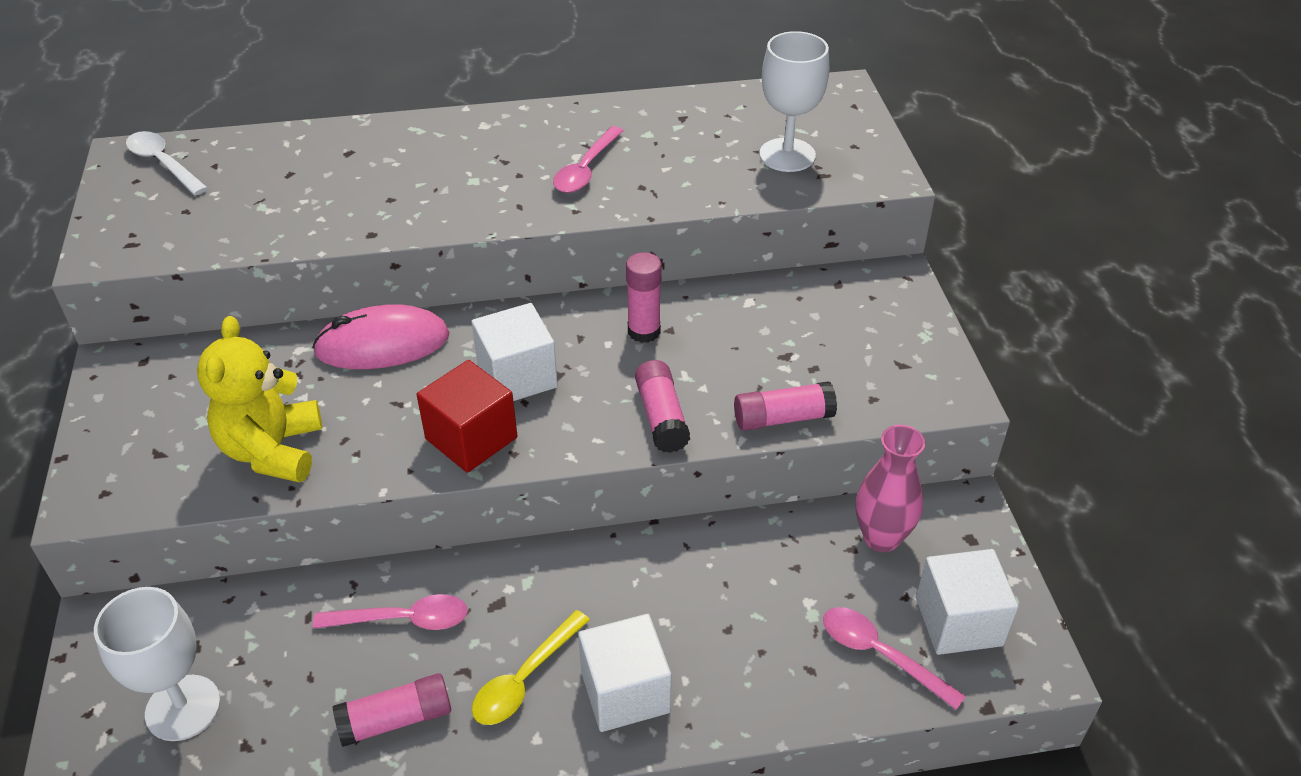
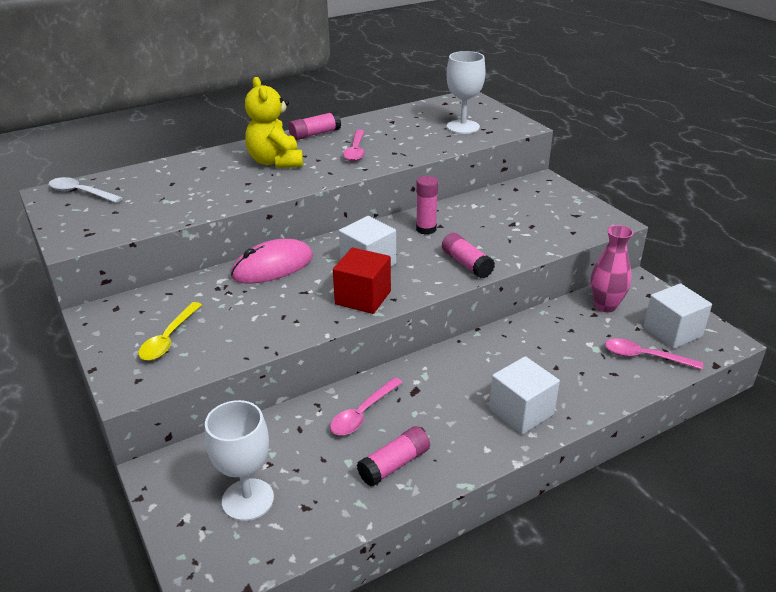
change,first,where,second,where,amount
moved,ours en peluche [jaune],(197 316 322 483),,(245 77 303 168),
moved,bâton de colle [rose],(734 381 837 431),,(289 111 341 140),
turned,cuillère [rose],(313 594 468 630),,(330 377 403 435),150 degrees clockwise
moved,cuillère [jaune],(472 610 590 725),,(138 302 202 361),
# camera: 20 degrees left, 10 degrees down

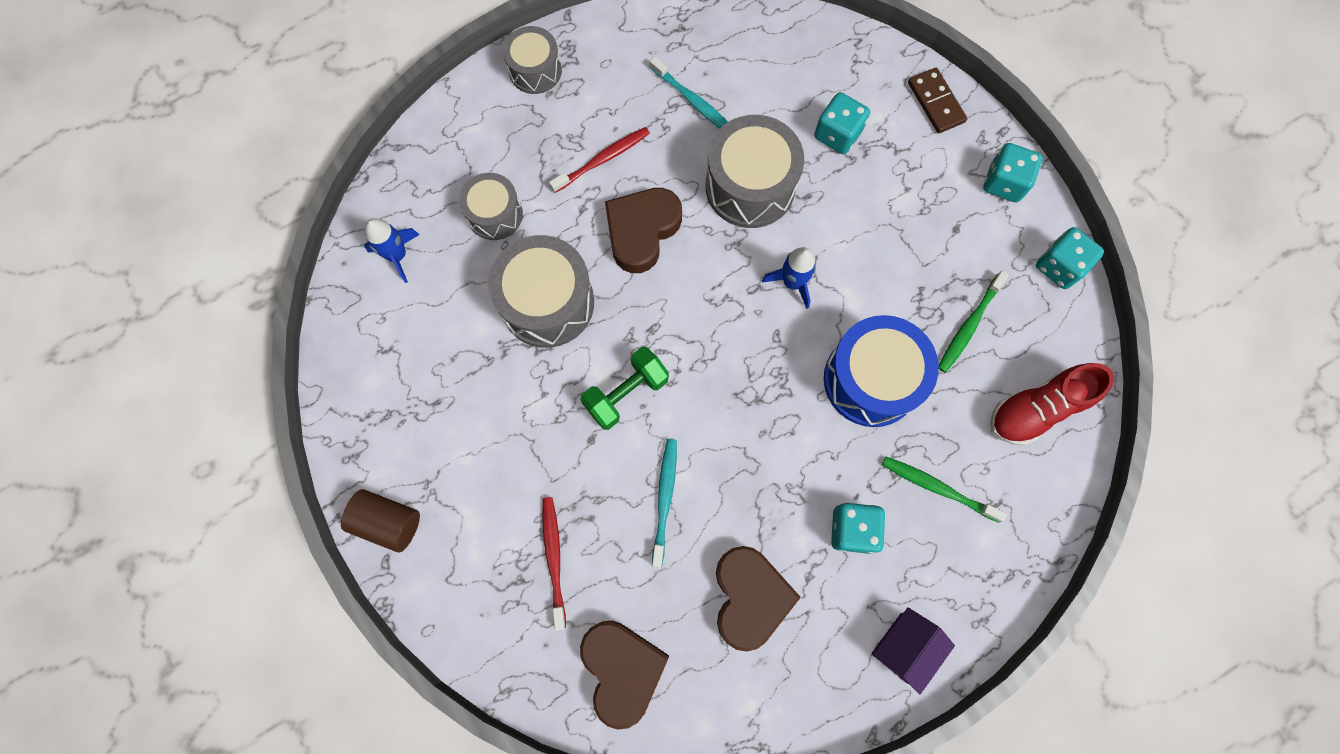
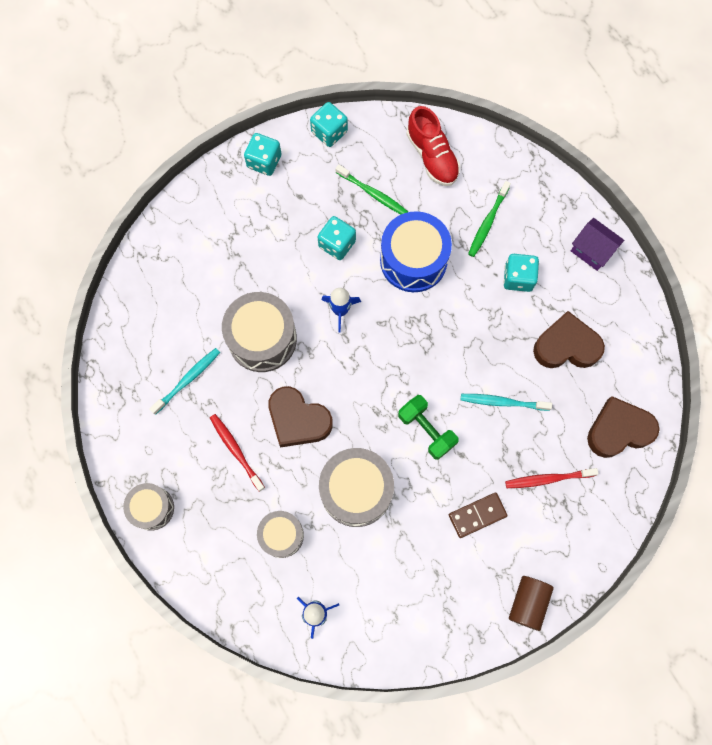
change,first,where,second,where,amount
moved,domino [marron],(908 68 967 133),,(449 492 508 538),
moved,dé [turquoise],(814 92 870 154),,(317 216 356 260),
# camera: 90 degrees left, 0 degrees up

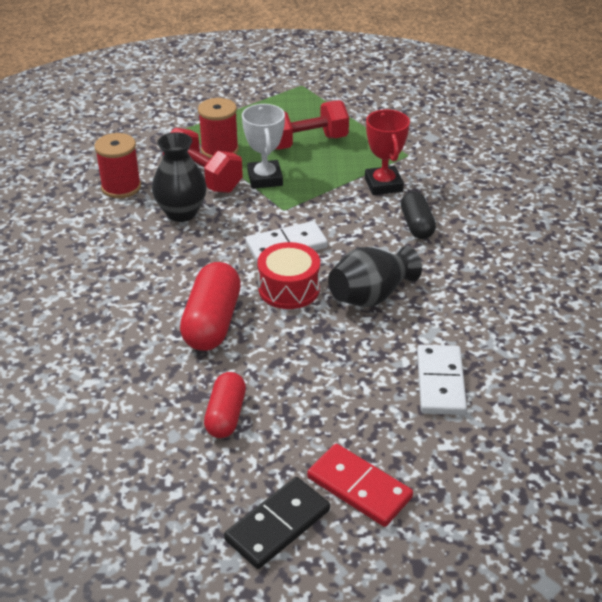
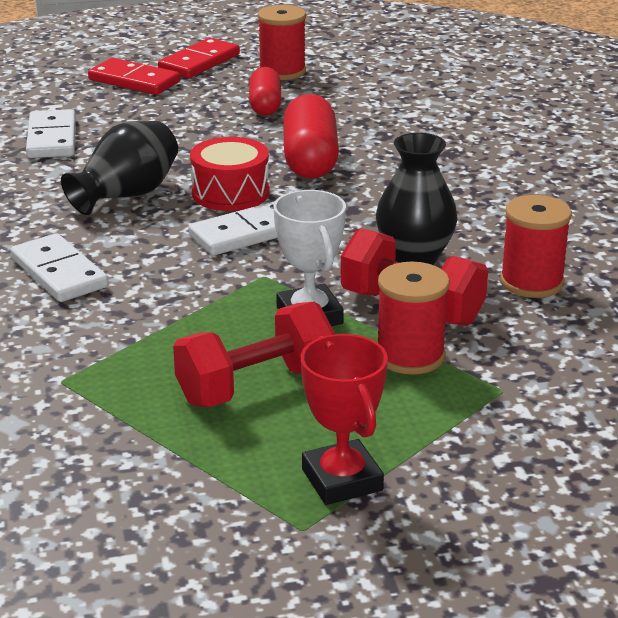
change,first,where,second,where,amount
moved,trophée [rouge],(365 109 410 195),,(301 334 388 505),
replaced,gélule [noir],(401 191 436 239),domino [blanc],(10 233 109 302),
recoloured,domino [noir],(224 477 330 569),domino [rouge],(158 38 240 78),
added,,,bobine [rouge],(258 5 306 80),
# camera: 170 degrees right, 10 degrees down

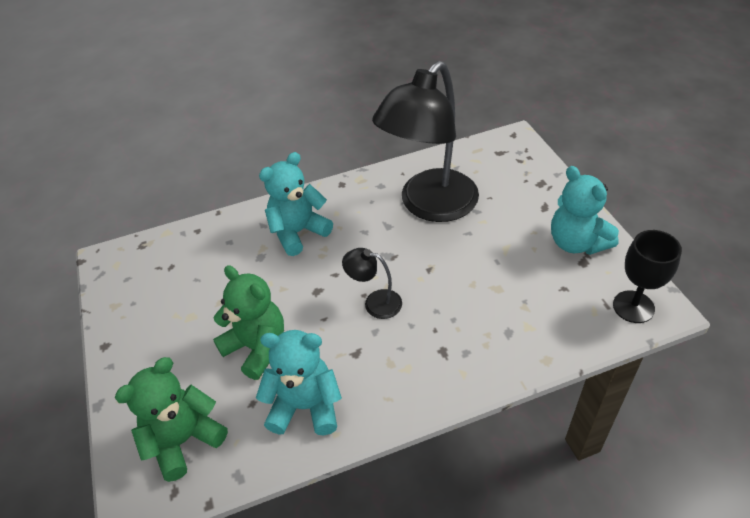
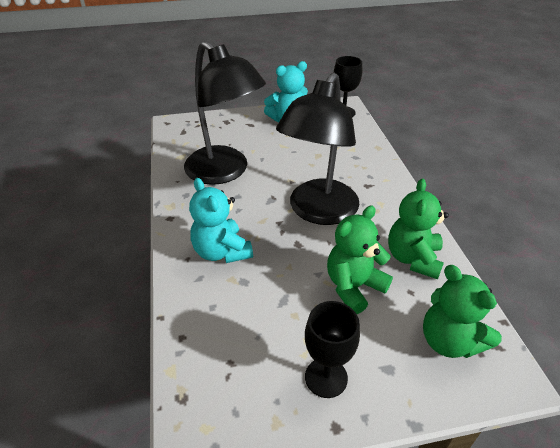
change,first,where,second,where,amount
resized,lampe [noir],(342 248 402 319),,(276 72 360 225),x2.38
recoloured,ours en peluche [turquoise],(256 330 342 435),ours en peluche [vert],(388 179 449 279),
added,,,verre à pied [noir],(305 301 360 398),
# camera: 85 degrees left, 5 degrees down

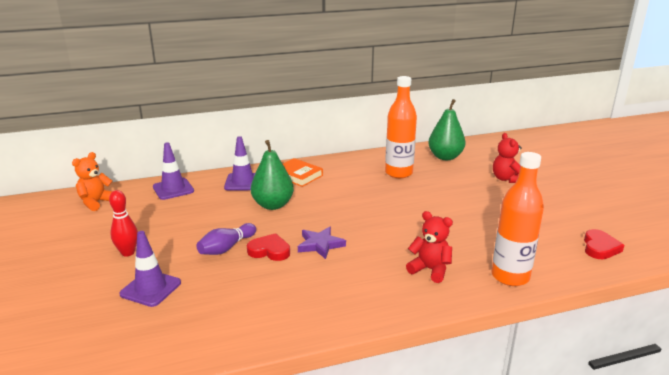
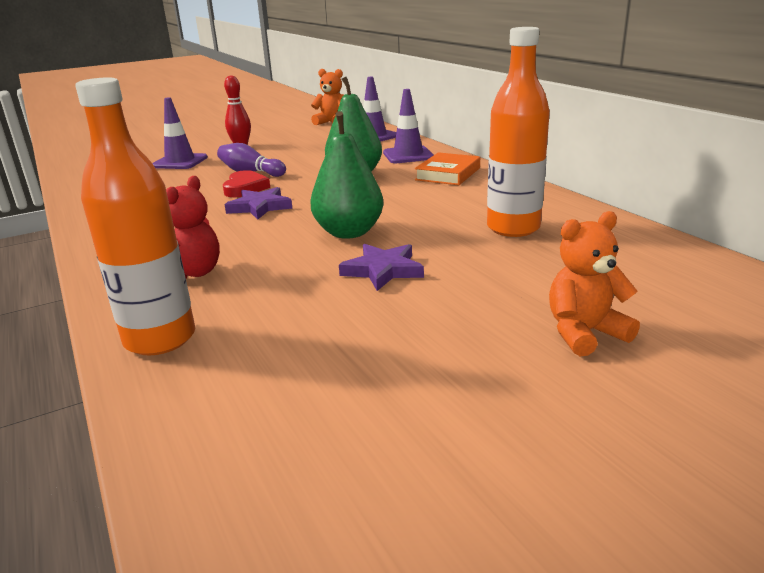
change,first,where,second,where,amount
moved,poire [vert],(428 99 465 160),,(310 111 384 239),
recoloured,ours en peluche [rouge],(493 133 522 183),ours en peluche [orange],(549 211 640 356),
removed,cœur [rouge],(584 229 624 259),,,
added,,,étoile [violet],(339 244 424 291),
# camera: 80 degrees right, 0 degrees up

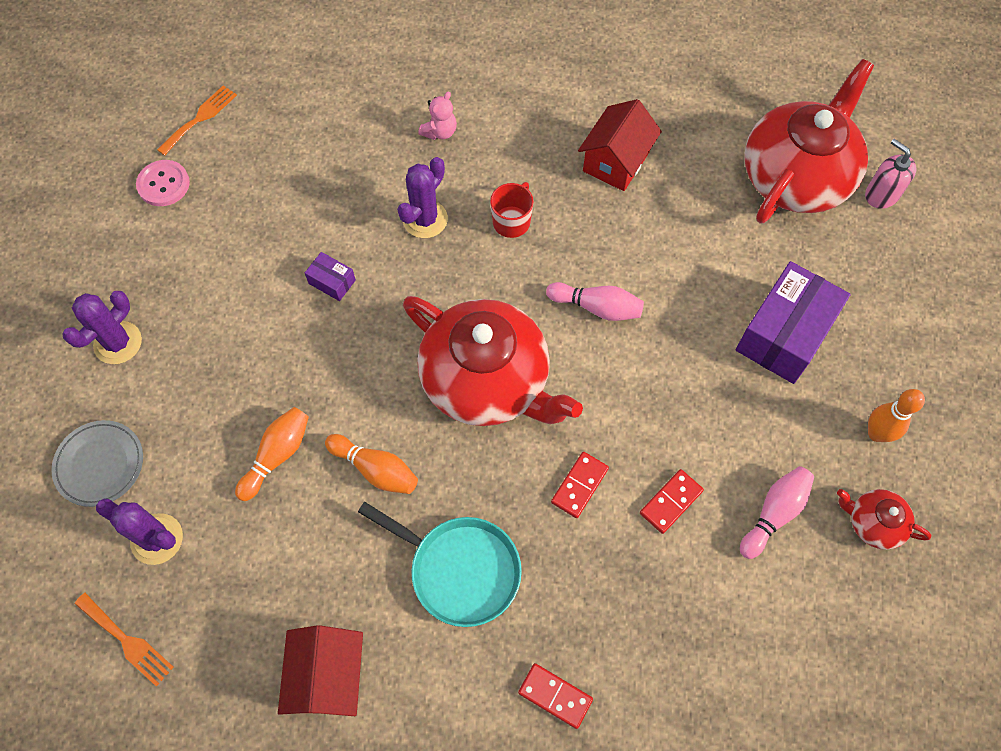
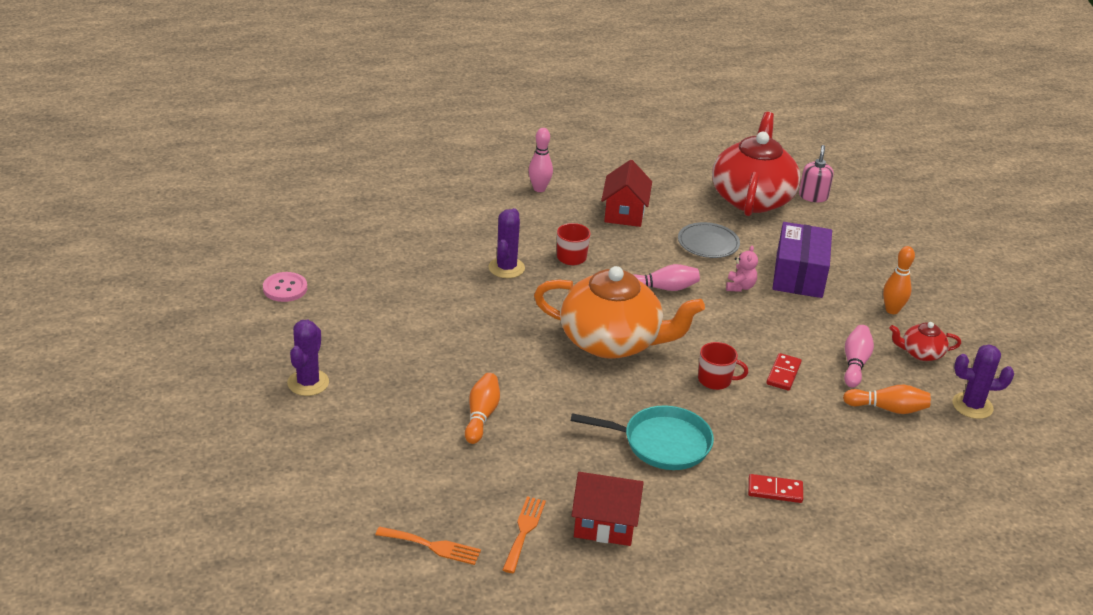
change,first,where,second,where,amount
moved,fourchette [orange],(157 85 237 156),,(502 496 546 573),
moved,ours en peluche [rose],(418 92 457 140),,(726 246 758 292),
turned,distributeur de savon [rose],(865 139 916 209),,(799 145 834 202),75 degrees clockwise
removed,boîte [violet],(305 252 356 301),,,
recoloured,théière [rouge],(403 296 583 426),théière [orange],(534 266 705 359),
moved,assiette [gris],(51 420 143 507),,(678 222 740 258),
moved,quille [orange],(325 434 418 494),,(843 385 931 414),
replaced,domino [rouge],(551 452 609 518),tasse [rouge],(698 342 748 390),
moved,cactus [violet],(96 498 183 565),,(952 344 1014 419),
turned,maison [rouge],(278 625 363 716),,(571 472 644 546),60 degrees counterclockwise
added,,,quille [rose],(529 128 553 192),
# camera: 25 degrees left, 30 degrees down

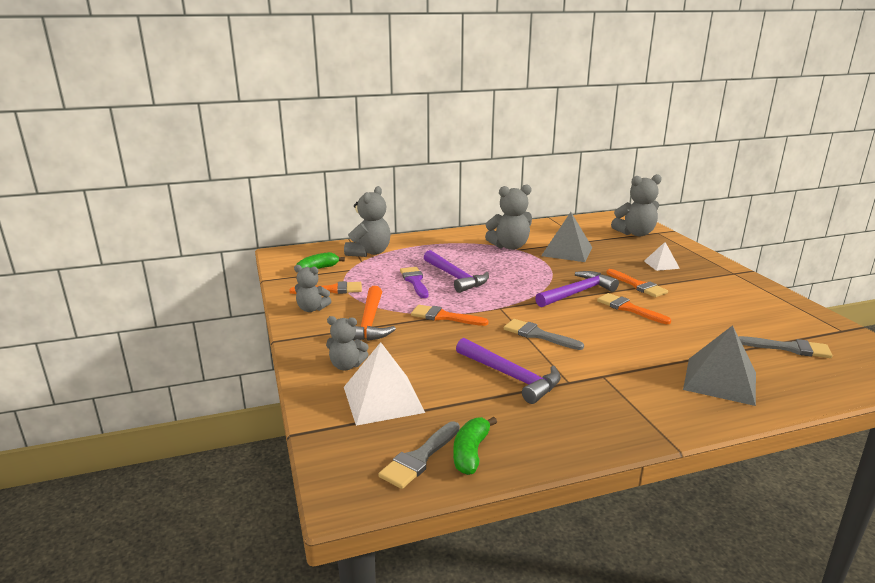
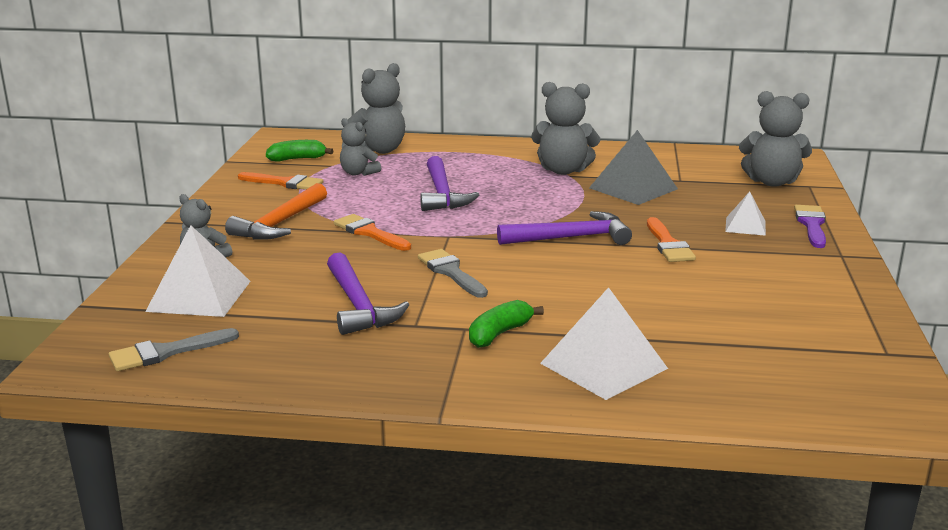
change,first,where,second,where,amount
moved,ours en peluche [gris],(294 265 331 312),,(340 118 381 176),
moved,pinceau [violet],(400 267 429 298),,(794 205 826 248),
removed,pinceau [orange],(597 293 671 324),,,
recoloured,pyramide [gris],(683 325 756 406),pyramide [blanc],(540 287 668 400),
removed,pinceau [gris],(739 336 833 358),,,
moved,banane [vert],(453 417 497 475),,(469 300 544 348),
# camera: 25 degrees right, 0 degrees up

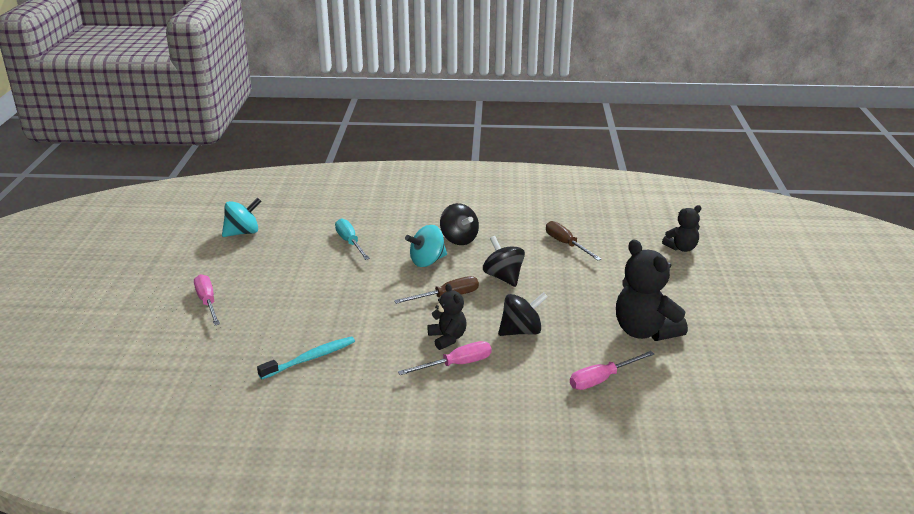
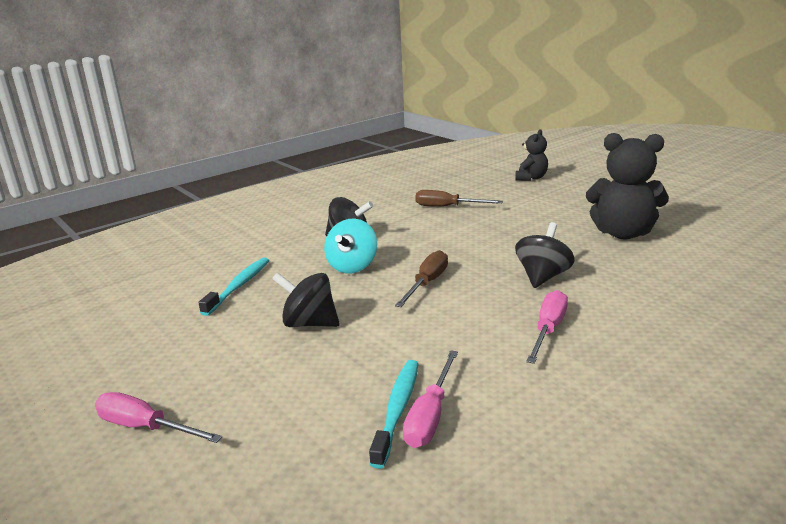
change,first,where,second,where,amount
removed,toupie [turquoise],(222 198 261 237),,,
replaced,tournevis [turquoise],(335 218 370 260),brosse à dents [turquoise],(198 257 269 316),
moved,toupie [noir],(483 236 525 287),,(272 272 340 327),
removed,ours en peluche [noir],(427 284 466 350),,,
moved,tournevis [rose],(570 351 654 390),,(403 350 458 448),
# camera: 40 degrees left, 5 degrees down

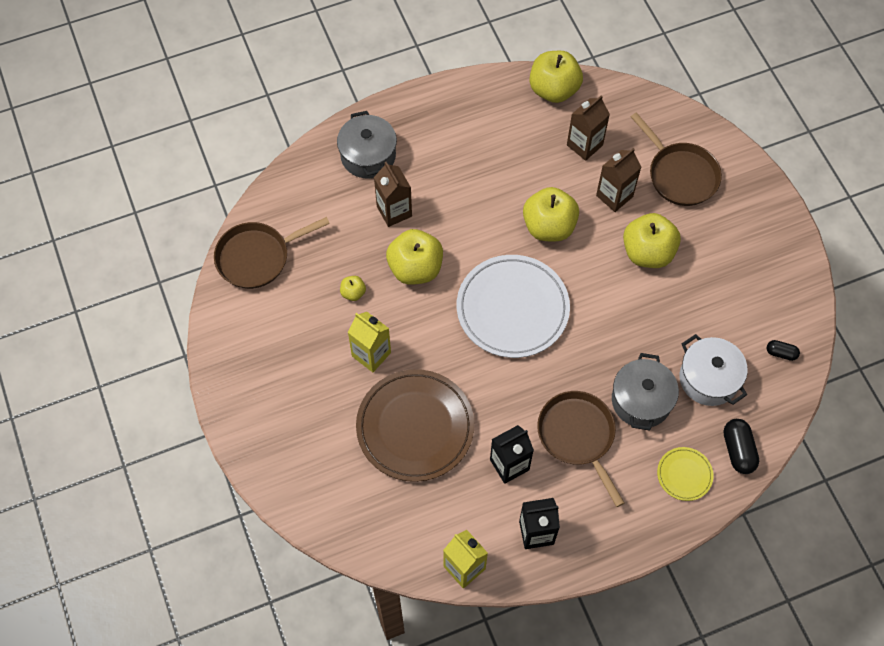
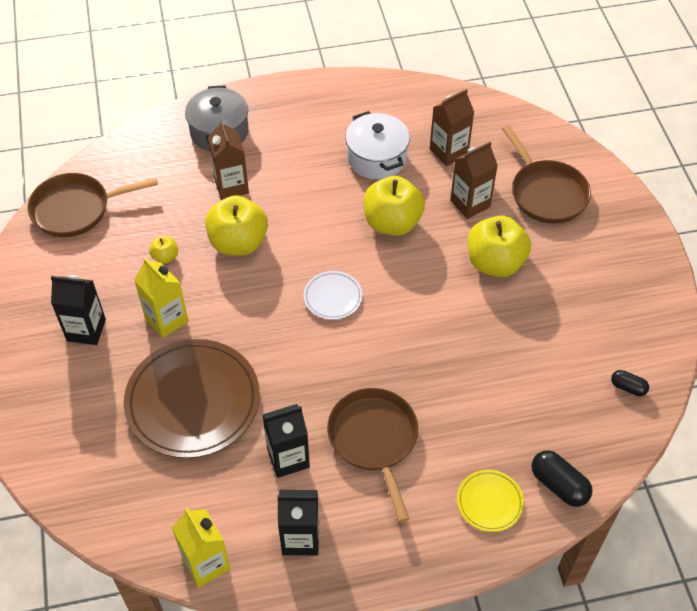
change,first,where,second,where,amount
removed,pomme [jaune],(530 51 583 103),,,
resized,assiette [blanc],(457 255 570 358),,(304 271 362 320),x0.47
moved,marmite [blanc],(680 334 748 406),,(345 111 410 179),
removed,marmite [gris],(612 353 679 431),,,
turned,gélule [noir],(723 419 759 474),,(531 450 593 507),45 degrees counterclockwise
added,,,brique de lait [noir],(51 275 106 345),
# camera: 10 degrees right, 10 degrees down

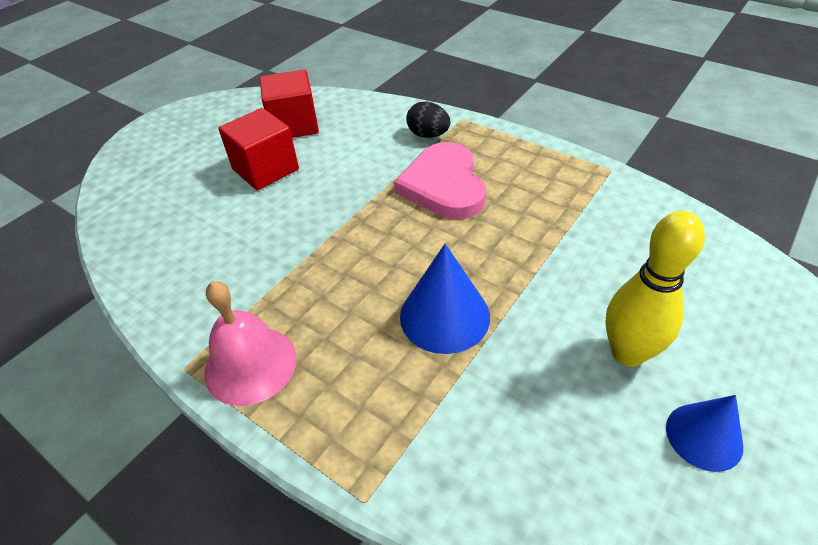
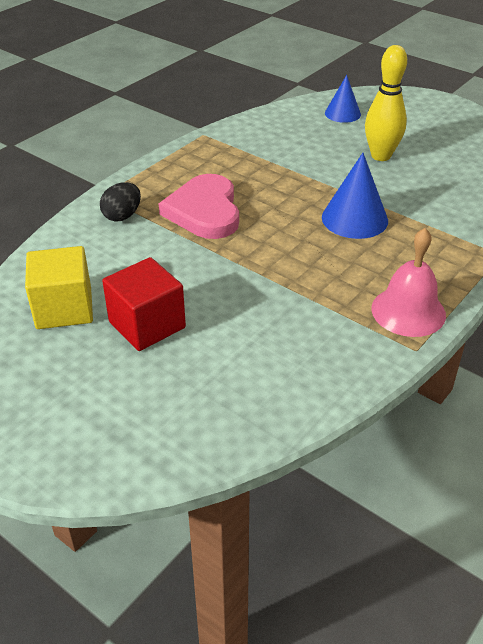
change,first,where,second,where,amount
recoloured,cube [rouge],(260 70 319 138),cube [jaune],(25 246 93 329),
turned,cœur [rose],(394 142 486 219),,(159 174 239 239),90 degrees clockwise
moved,cône [bleu],(666 395 743 472),,(325 75 361 123),
# camera: 90 degrees left, 5 degrees down

